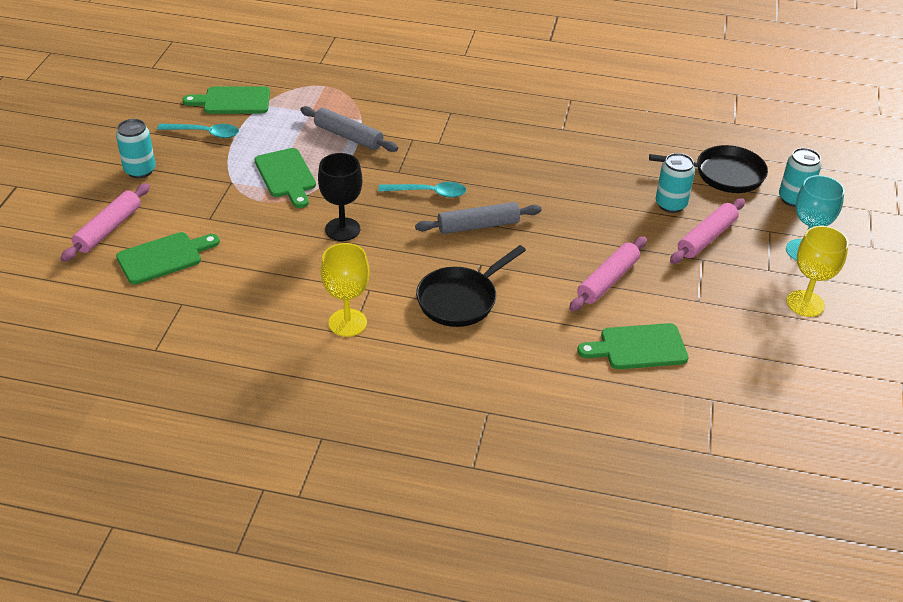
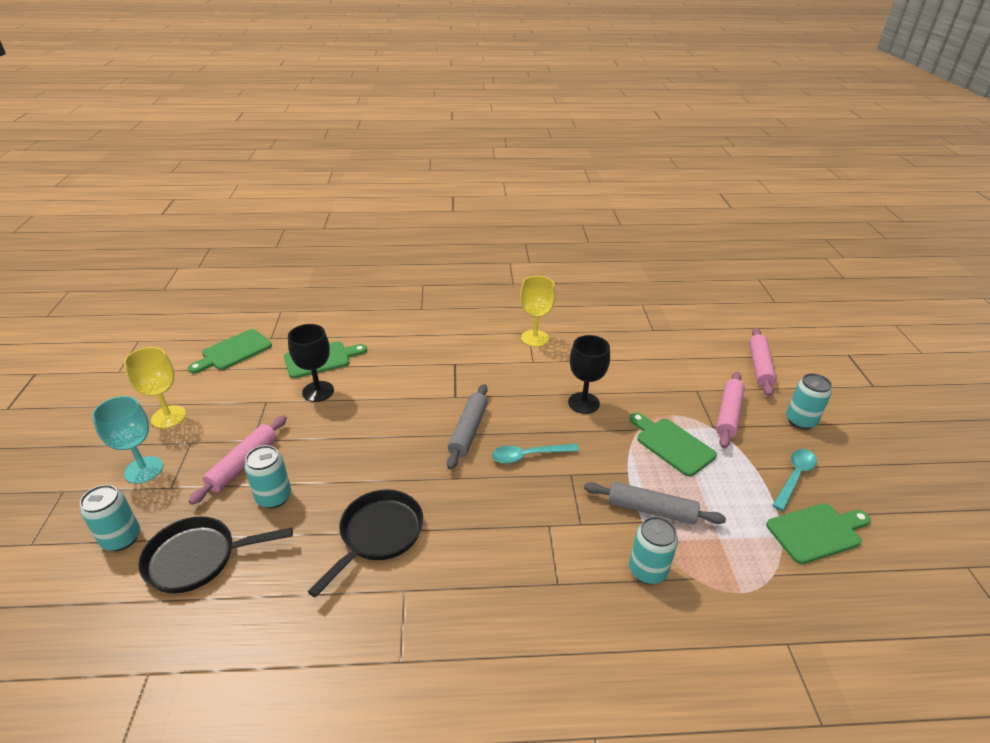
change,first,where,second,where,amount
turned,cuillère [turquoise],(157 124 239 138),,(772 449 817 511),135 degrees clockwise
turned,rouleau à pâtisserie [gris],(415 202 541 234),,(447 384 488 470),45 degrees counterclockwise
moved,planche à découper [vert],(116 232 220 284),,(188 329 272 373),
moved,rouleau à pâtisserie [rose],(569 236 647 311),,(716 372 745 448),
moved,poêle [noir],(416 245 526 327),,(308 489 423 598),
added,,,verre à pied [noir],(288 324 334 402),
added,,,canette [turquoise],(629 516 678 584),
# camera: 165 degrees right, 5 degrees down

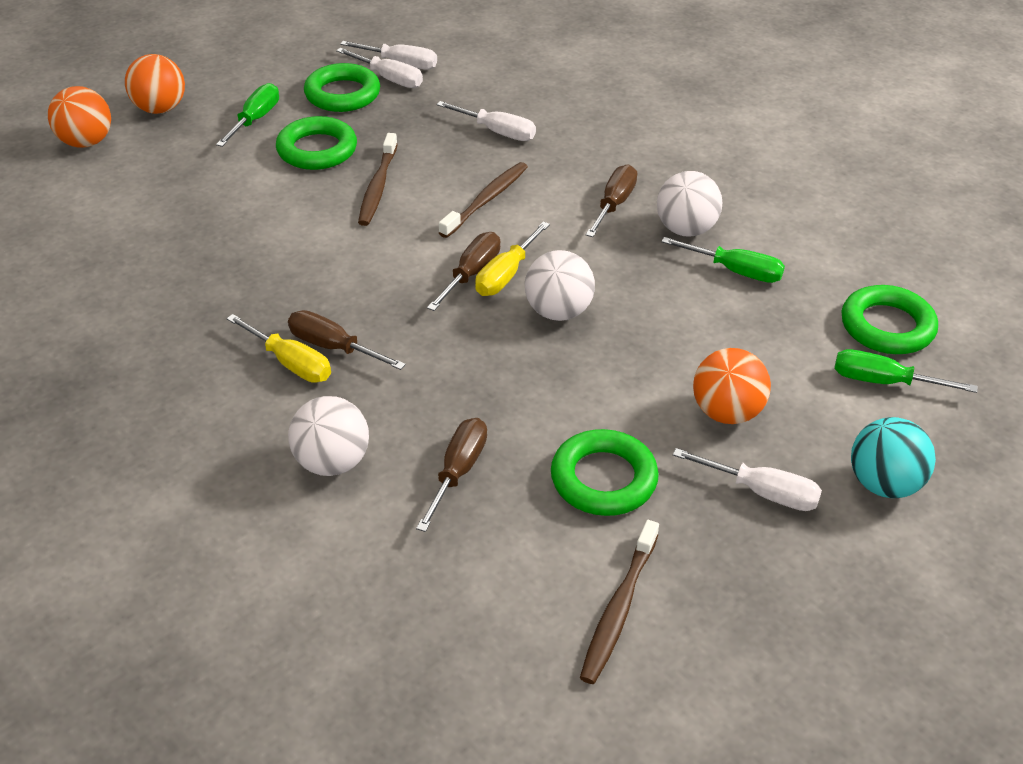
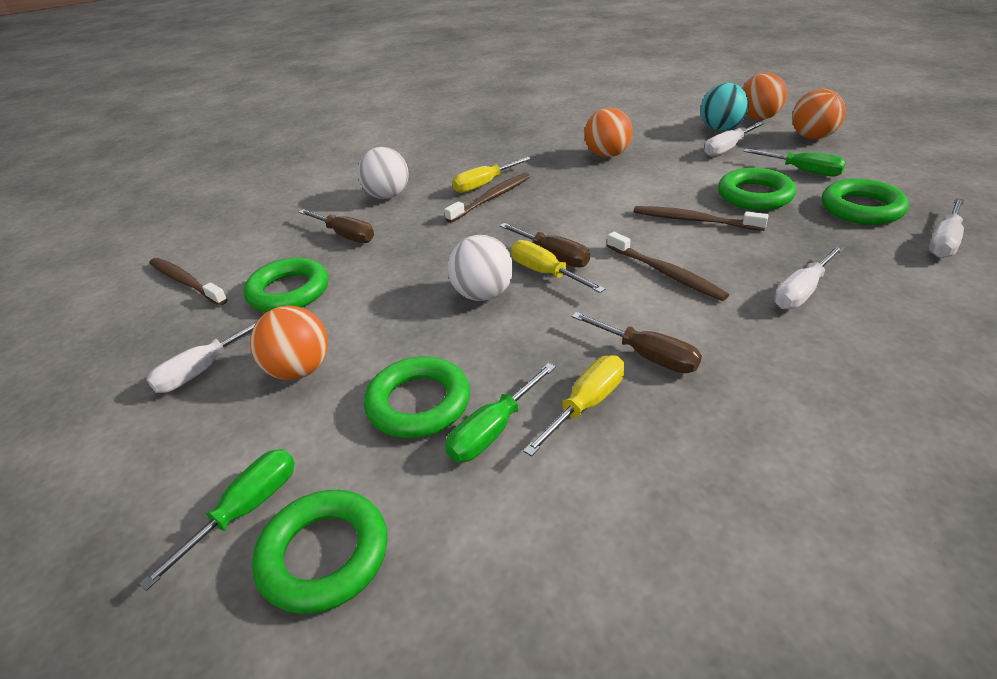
change,first,where,second,where,amount
moved,tournevis [blanc],(336 48 423 88),,(704 122 764 157),
replaced,balle [blanc],(657 171 722 237),tournevis [jaune],(523 355 625 456),
replaced,tournevis [marron],(288 310 406 370),brosse à dents [marron],(444 173 530 223),
moved,balle [turquoise],(851 417 936 498),,(701 83 749 131),
added,,,balle [orange],(584 108 632 158),
added,,,anneau [vert],(364 356 470 438),
# camera: 110 degrees right, 5 degrees down

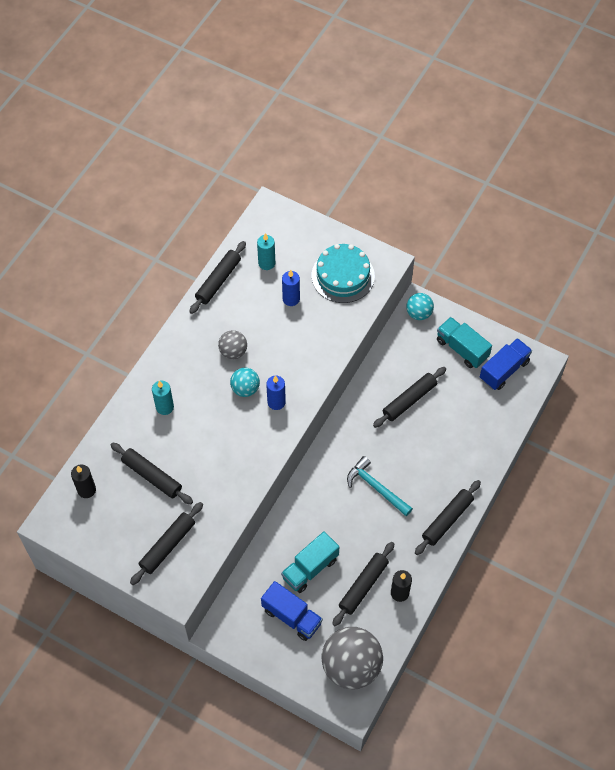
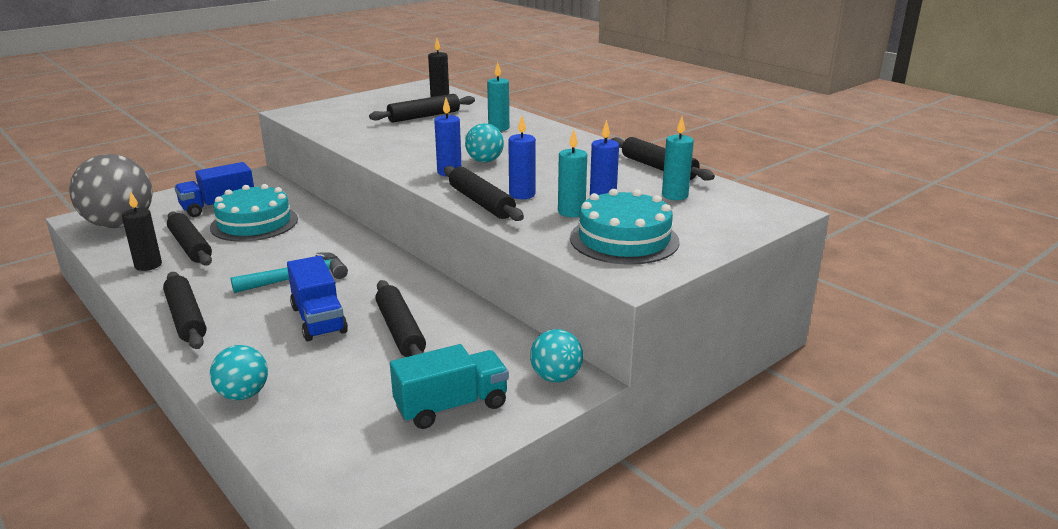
change,first,where,second,where,amount
removed,balle [gris],(218 330 247 359),,,
moved,camion [bleu],(480 338 532 390),,(287 256 348 341),
moved,rouleau à pâtisserie [noir],(130 502 203 585),,(444 166 524 221),
replaced,camion [turquoise],(281 531 339 593),gâteau [turquoise],(210 184 298 242),
added,,,bougie [bleu],(508 116 536 199),
added,,,bougie [turquoise],(558 129 587 217),
added,,,balle [turquoise],(210 345 268 400),
# camera: 110 degrees right, 35 degrees down

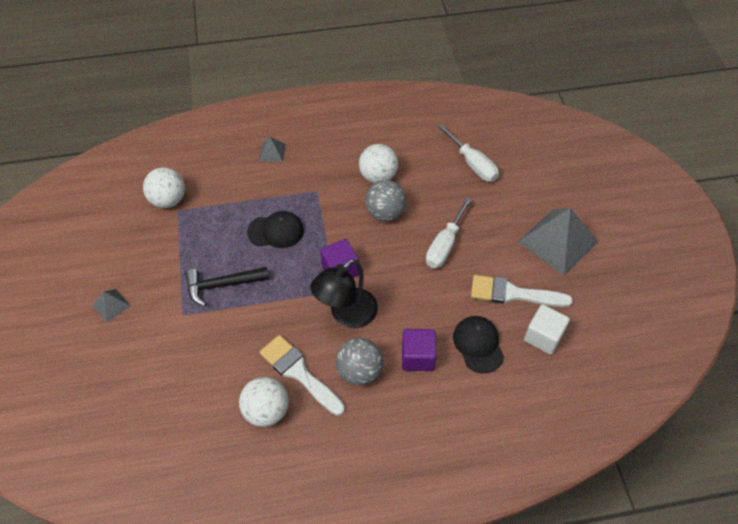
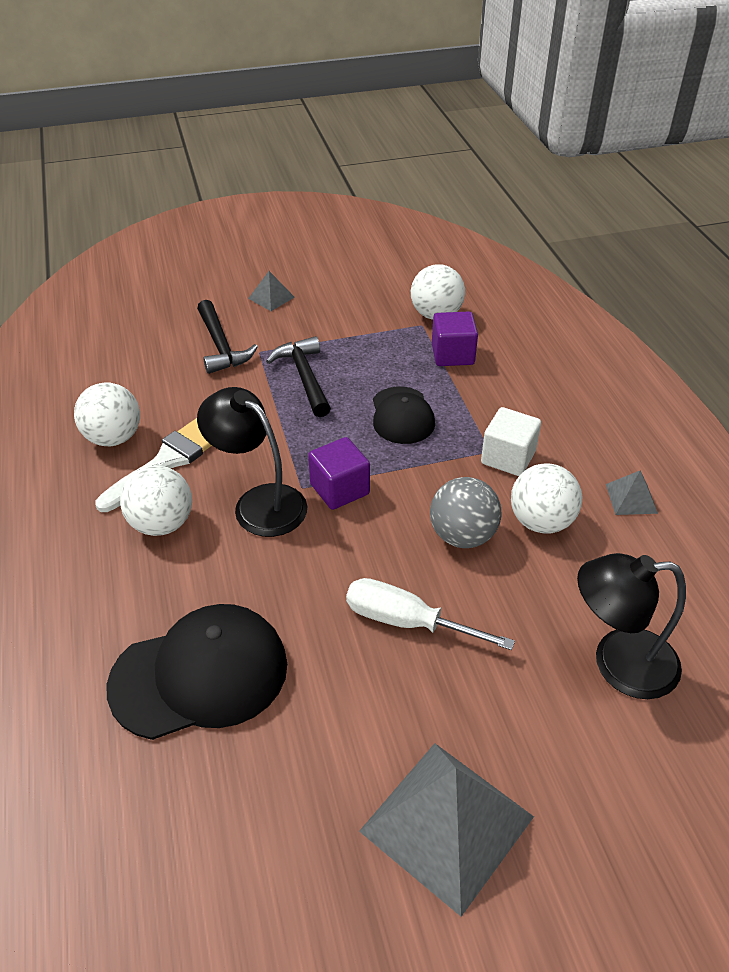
change,first,where,second,where,amount
replaced,tournevis [blanc],(438 124 499 182),lampe [noir],(577 553 686 699),
moved,pyramide [gris],(259 137 286 162),,(606 471 658 515),
removed,pinceau [blanc],(471 275 573 307),,,
moved,cube [blanc],(524 305 570 355),,(481 407 541 476),
resized,casquette [noir],(453 316 504 373),,(107 604 287 740),x1.64
moved,cube [violet],(402 329 437 371),,(432 312 478 366),
recoloured,balle [gris],(336 338 383 386),balle [blanc],(120 466 192 536),
added,,,marteau [noir],(197 300 258 374),
# camera: 85 degrees right, 10 degrees down

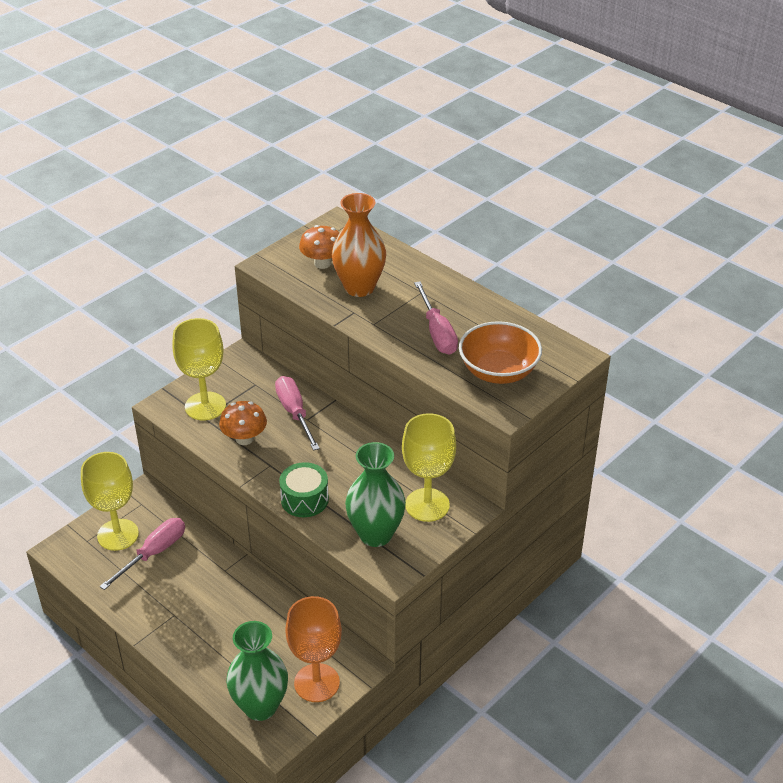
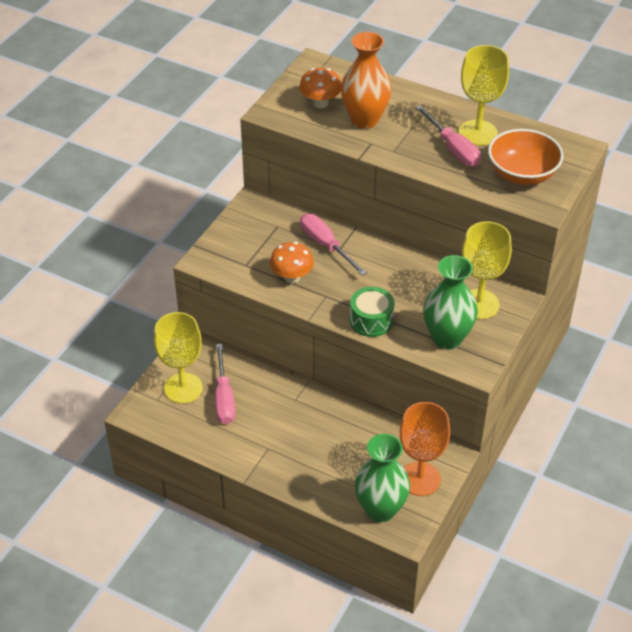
change,first,where,second,where,amount
moved,verre à pied [jaune],(172 318 226 421),,(459 45 509 145),
turned,tournevis [rose],(100 518 185 590),,(215 344 236 424),150 degrees clockwise
# camera: 15 degrees left, 5 degrees up

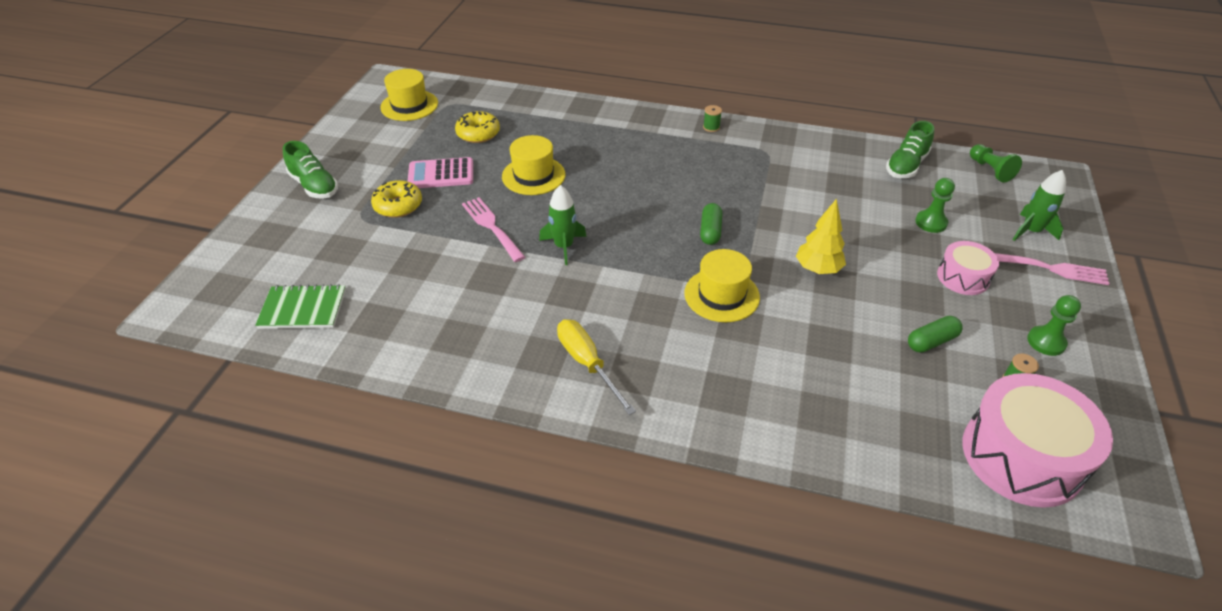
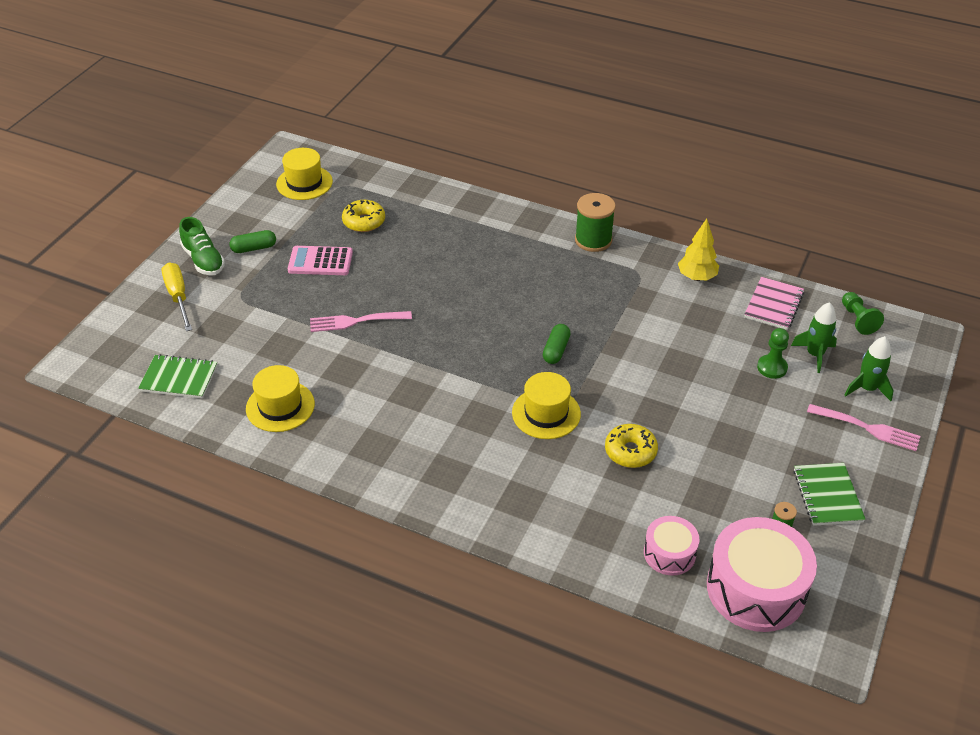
change,first,where,second,where,amount
resized,bobine [vert],(703 105 722 132),,(575 193 616 252),x2.20
replaced,chaussure [vert],(886 121 934 178),carnet [rose],(744 277 804 330),
moved,chapeau [jaune],(502 135 566 195),,(246 365 315 432),
moved,beignet [jaune],(371 180 422 218),,(605 424 658 468),
moved,fusée [vert],(539 185 587 265),,(791 302 837 373),
turned,fourchette [rose],(462 197 525 262),,(310 311 412 332),75 degrees counterclockwise
moved,arbre [jaune],(796 199 846 274),,(678 219 719 281),
moved,tambour [rose],(937 241 999 295),,(644 516 699 576),
replaced,pion [vert],(1027 295 1081 356),carnet [vert],(794 463 866 526),
moved,gélule [vert],(908 316 963 352),,(229 230 276 253),
moved,tournevis [jaune],(557 319 636 415),,(162 262 192 331),
# camera: 10 degrees right, 0 degrees up

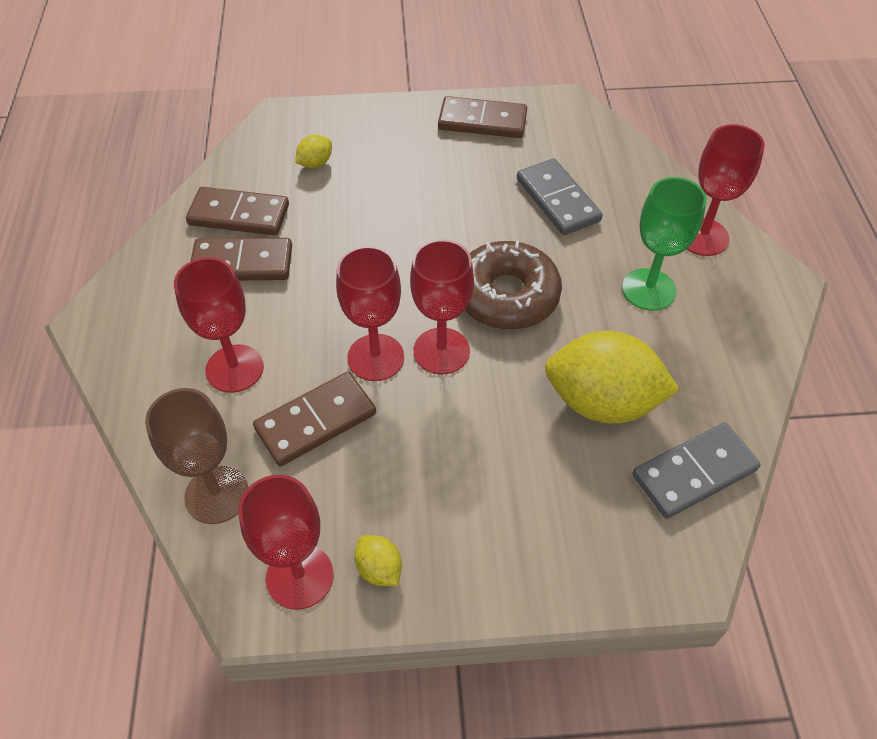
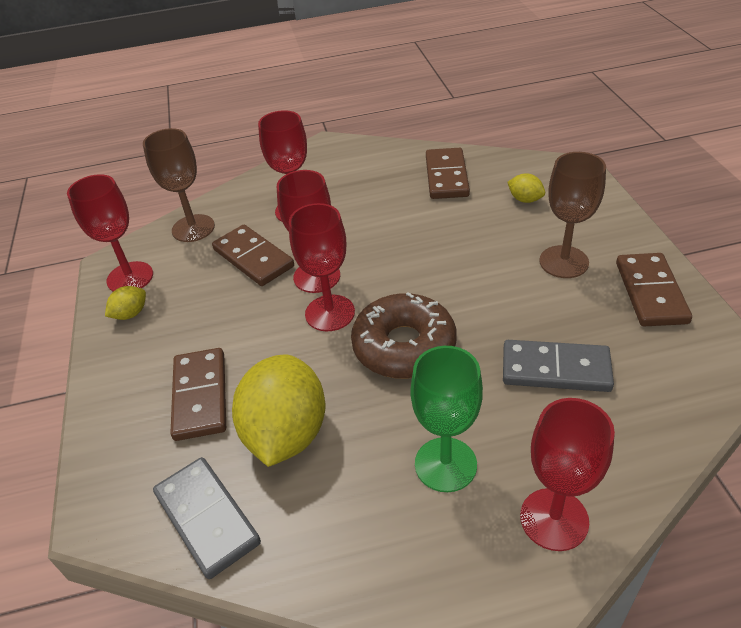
change,first,where,second,where,amount
turned,domino [gris],(517 158 603 235),,(503 340 614 392),45 degrees clockwise
moved,domino [marron],(190 238 292 280),,(170 348 226 441),
added,,,verre à pied [marron],(539 152 606 278),
# camera: 85 degrees right, 10 degrees down

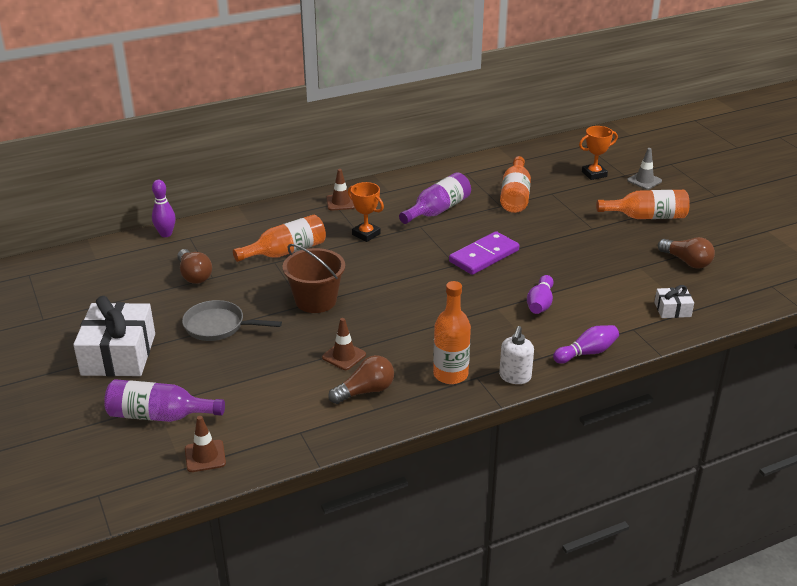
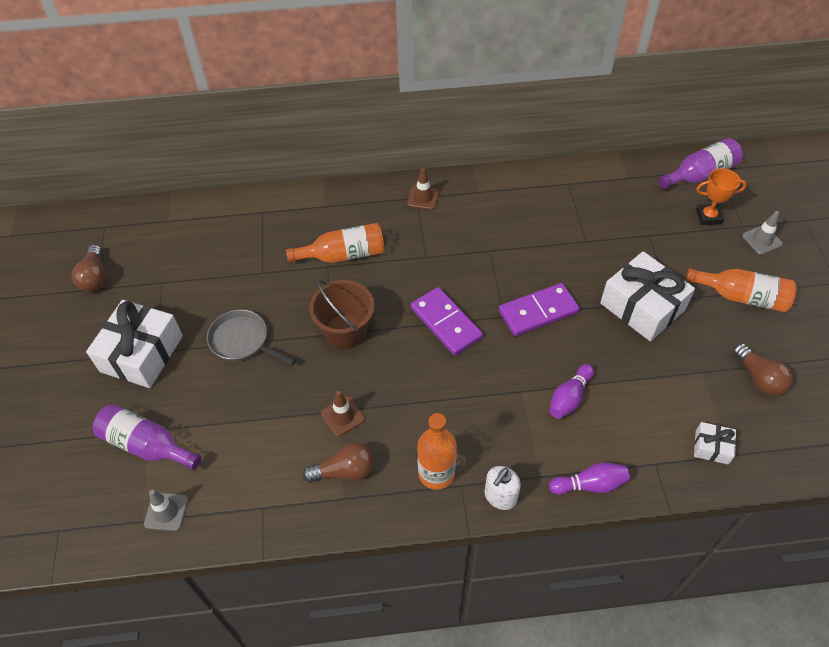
change,first,where,second,where,amount
removed,bouteille [orange],(500 156 531 213),,,
moved,bouteille [violet],(399 172 471 224),,(659 138 742 189),
removed,quille [violet],(152 180 176 237),,,
removed,trophée [orange],(348 182 384 242),,,
moved,ampoule [marron],(177 249 212 284),,(72 245 106 292),
recoloured,cône de chantier [marron],(185 416 226 472),cône de chantier [gris],(144 490 188 531),
added,,,cadeau [blanc],(600 251 695 341),
added,,,domino [violet],(411 287 483 356),
# camera: 20 degrees right, 20 degrees up

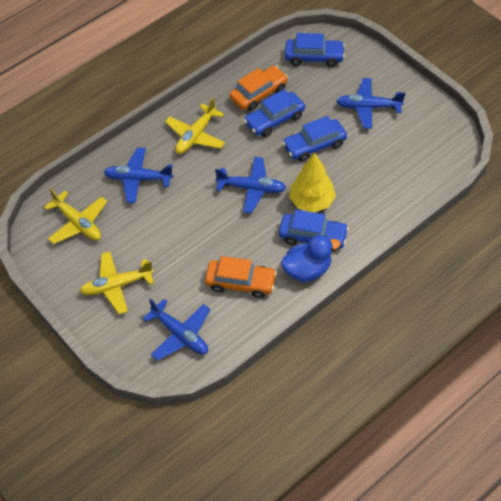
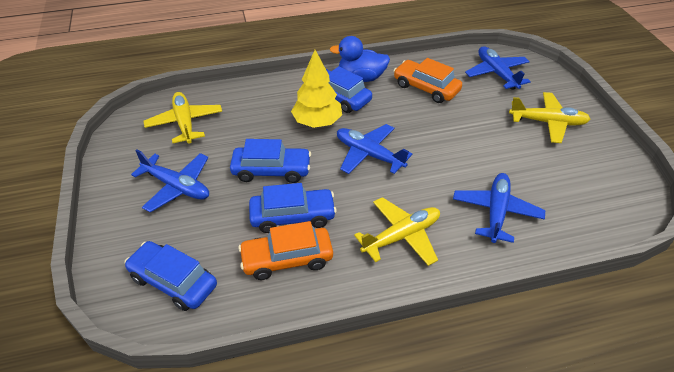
change,first,where,second,where,amount
turned,avion [bleu],(104 147 174 203),,(453 173 545 243),105 degrees counterclockwise
moved,avion [jaune],(44 188 107 244),,(144 92 222 144),
# camera: 155 degrees left, 10 degrees down

